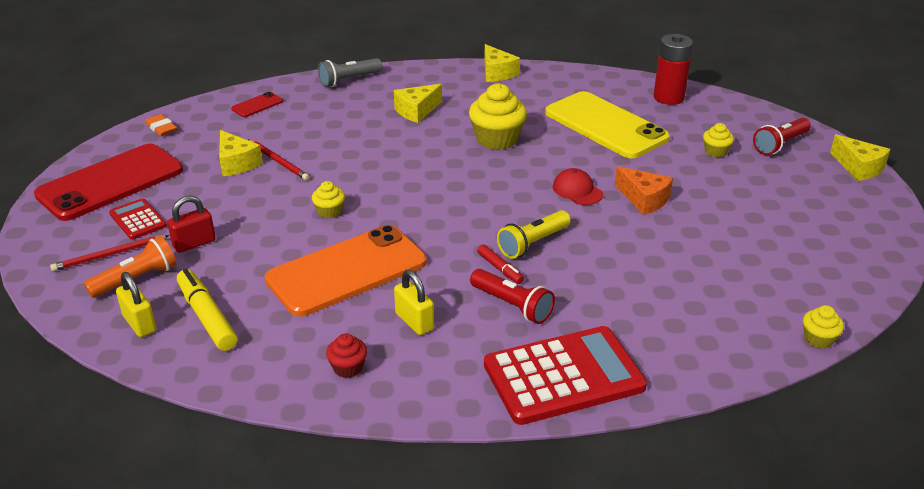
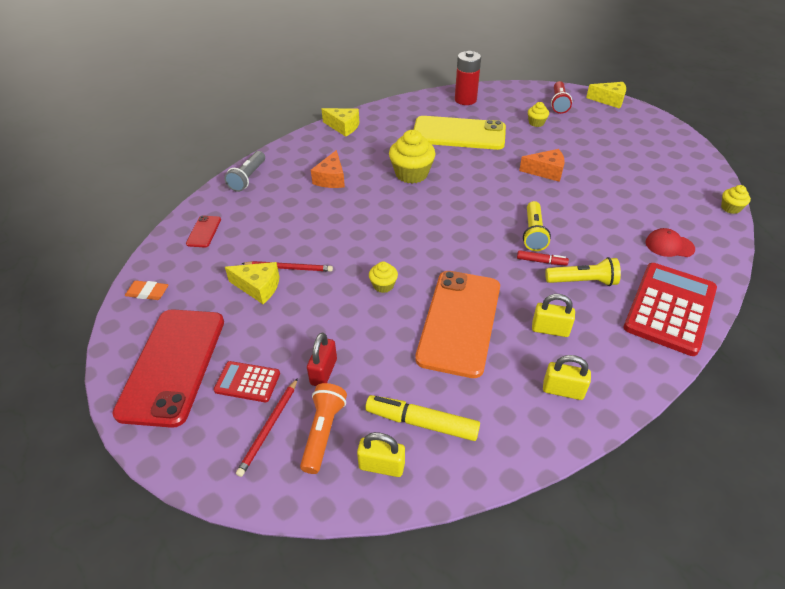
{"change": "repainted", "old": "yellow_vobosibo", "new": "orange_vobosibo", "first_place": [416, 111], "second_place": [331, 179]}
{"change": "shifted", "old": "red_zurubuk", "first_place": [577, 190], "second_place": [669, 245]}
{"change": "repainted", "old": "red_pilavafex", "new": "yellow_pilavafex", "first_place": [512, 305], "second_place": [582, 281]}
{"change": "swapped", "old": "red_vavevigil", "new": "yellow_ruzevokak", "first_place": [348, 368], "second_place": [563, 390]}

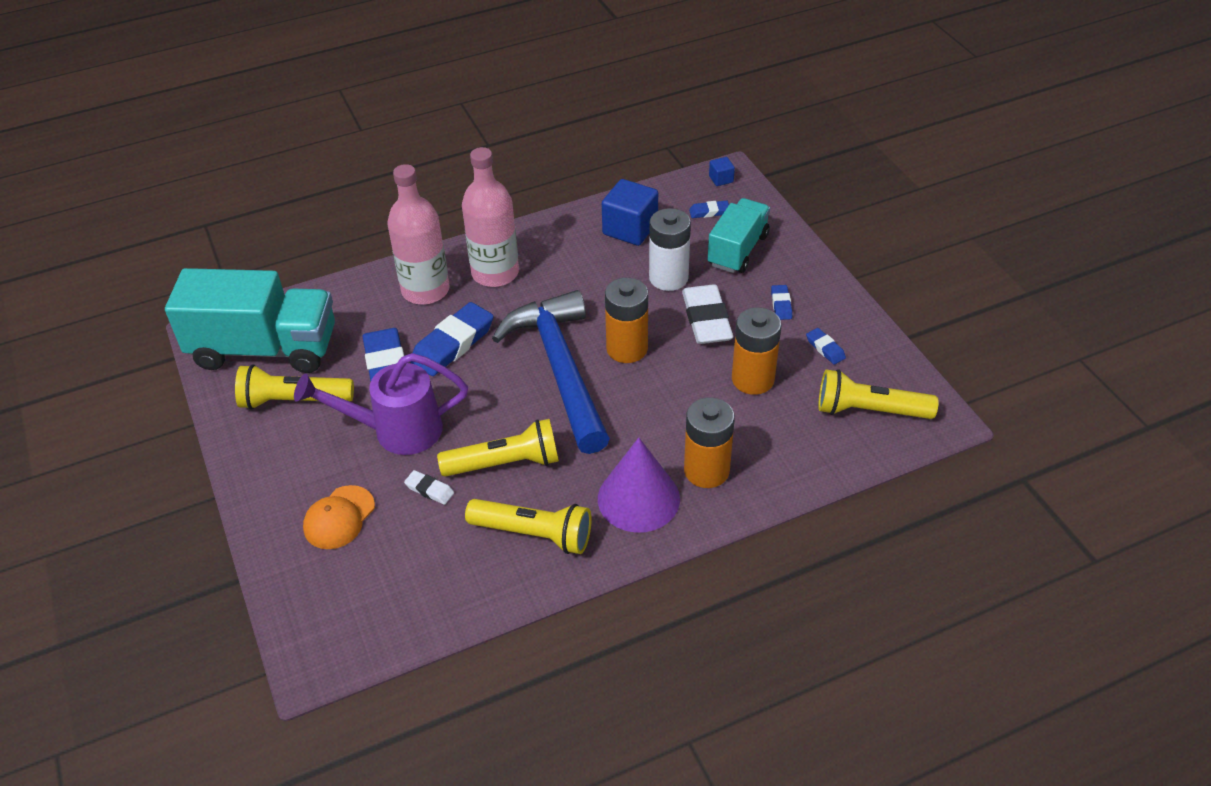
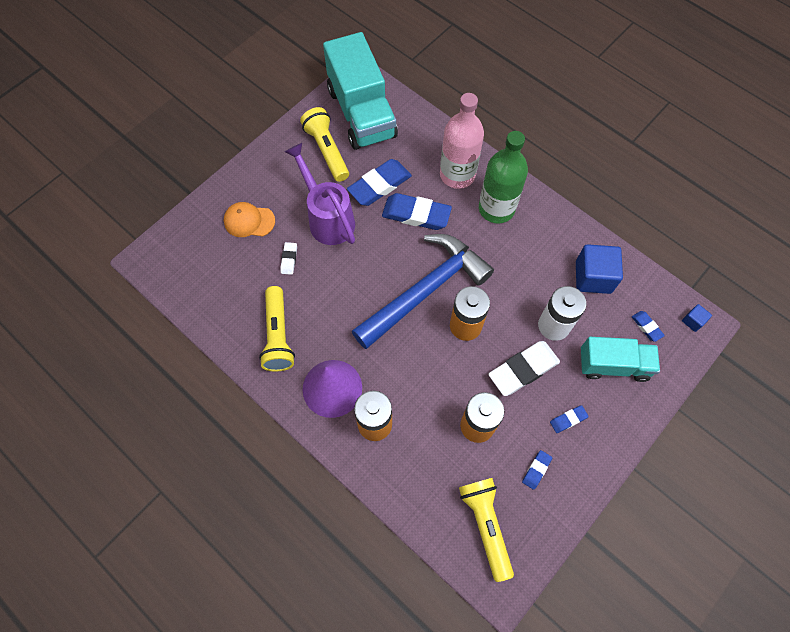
{"change": "repainted", "old": "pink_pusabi", "new": "green_pusabi", "first_place": [495, 273], "second_place": [496, 208]}
{"change": "gone", "old": "yellow_pilavafex", "first_place": [505, 463]}

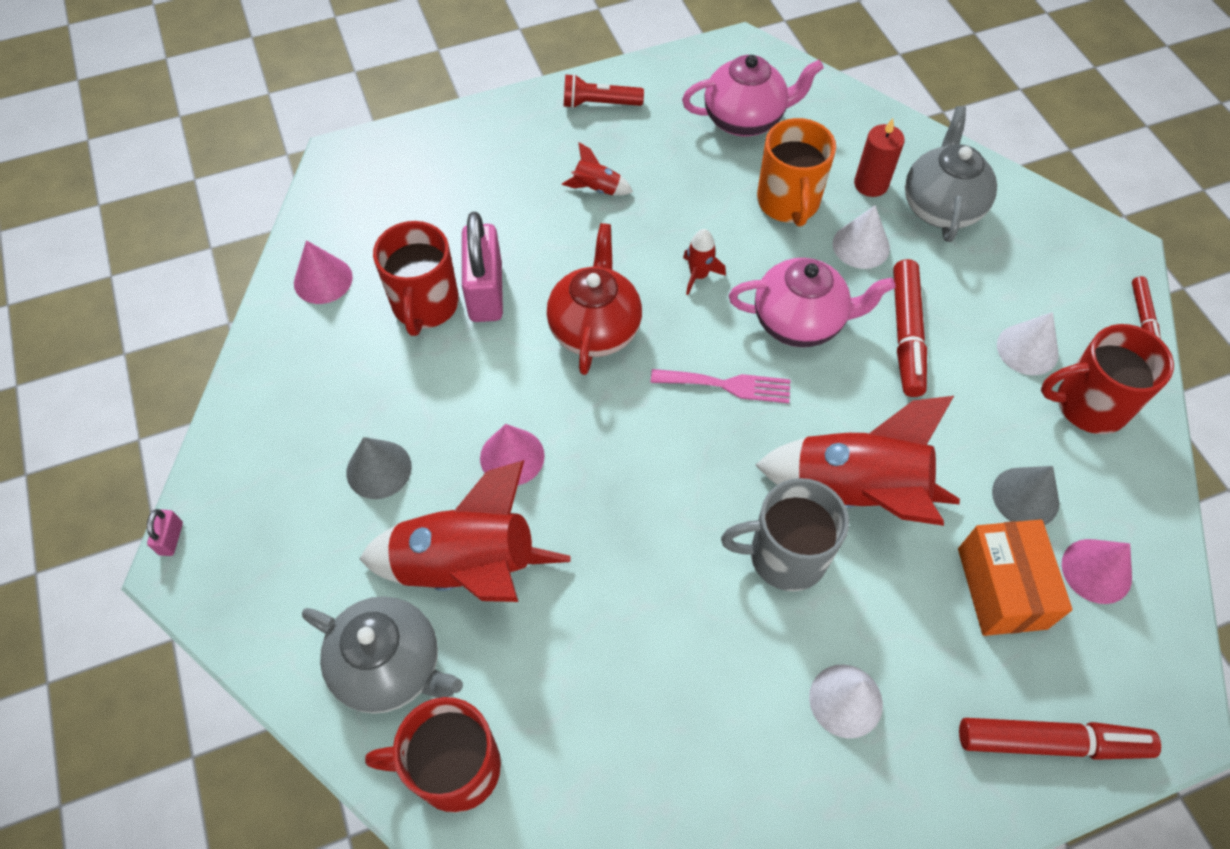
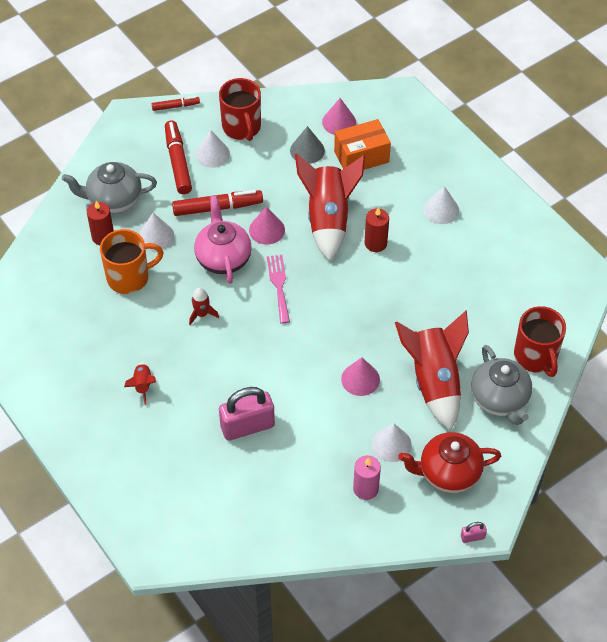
{"change": "gone", "old": "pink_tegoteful", "first_place": [745, 119]}
{"change": "gone", "old": "red_pilavafex", "first_place": [599, 104]}
{"change": "gone", "old": "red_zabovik", "first_place": [425, 305]}
{"change": "shifted", "old": "red_tegoteful", "first_place": [595, 328], "second_place": [448, 473]}
{"change": "shifted", "old": "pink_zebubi", "first_place": [323, 280], "second_place": [267, 230]}
{"change": "repainted", "old": "grey_zebubi", "new": "white_zebubi", "first_place": [379, 469], "second_place": [391, 444]}
{"change": "swapped", "old": "grey_zabovik", "new": "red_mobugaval", "first_place": [785, 556], "second_place": [375, 243]}
{"change": "rotated", "old": "grey_tegoteful", "first_place": [391, 666], "second_place": [499, 400], "degrees": 150}
{"change": "shifted", "old": "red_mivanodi", "first_place": [1051, 742], "second_place": [178, 162]}
{"change": "new", "new": "pink_mobugaval", "second_place": [365, 489]}

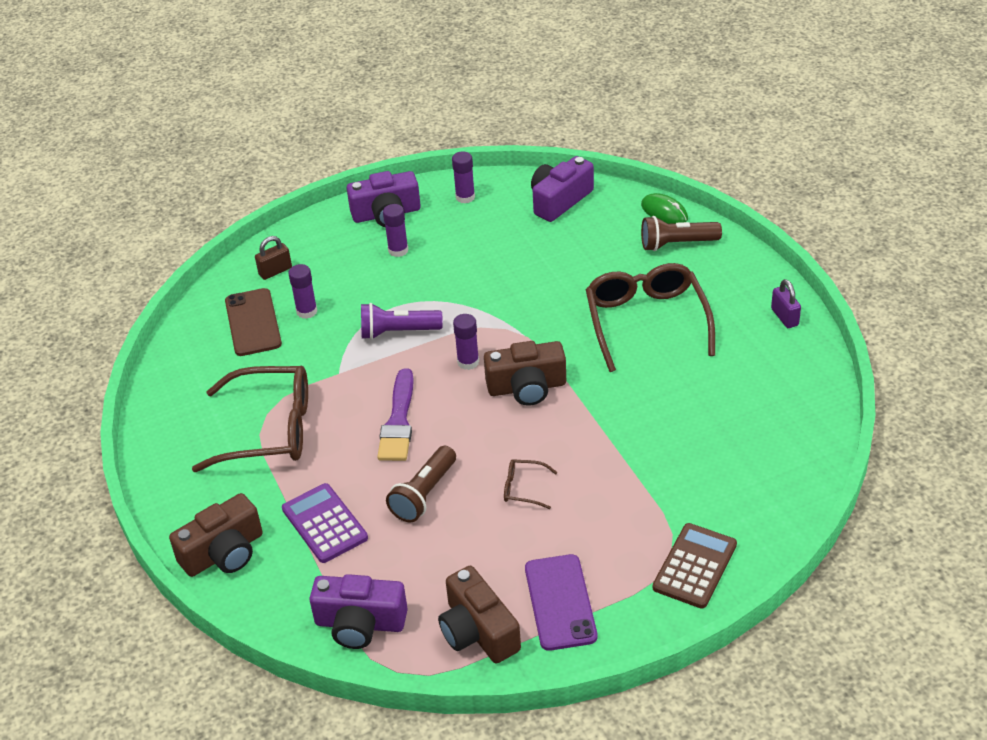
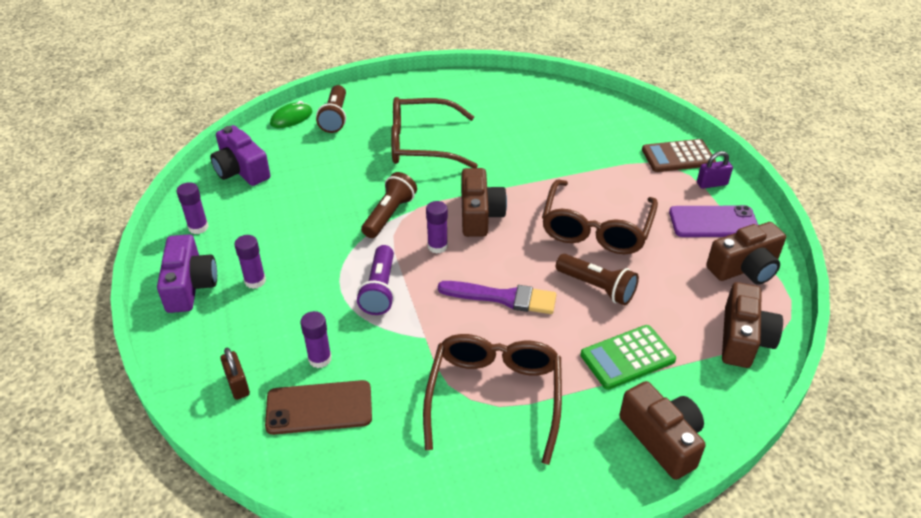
{"change": "shifted", "old": "purple_ruzevokak", "first_place": [784, 317], "second_place": [712, 184]}
{"change": "scaled", "old": "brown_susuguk", "first_place": [523, 488], "second_place": [596, 228], "factor": 2.39}
{"change": "repainted", "old": "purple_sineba", "new": "green_sineba", "first_place": [324, 523], "second_place": [627, 357]}
{"change": "rotated", "old": "brown_sineba", "first_place": [695, 566], "second_place": [678, 156], "degrees": -45}
{"change": "repainted", "old": "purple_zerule", "new": "brown_zerule", "first_place": [360, 623], "second_place": [743, 339]}
{"change": "new", "new": "brown_pilavafex", "second_place": [389, 215]}

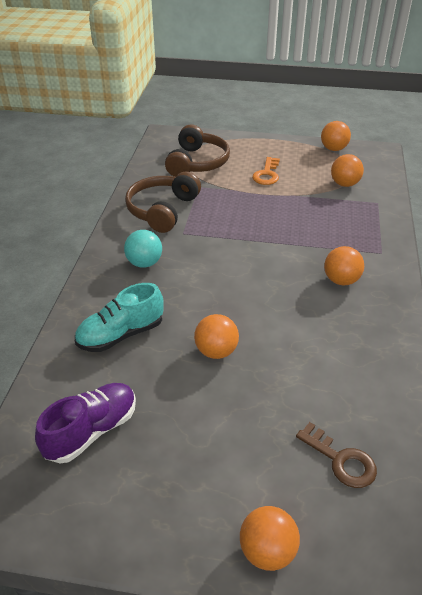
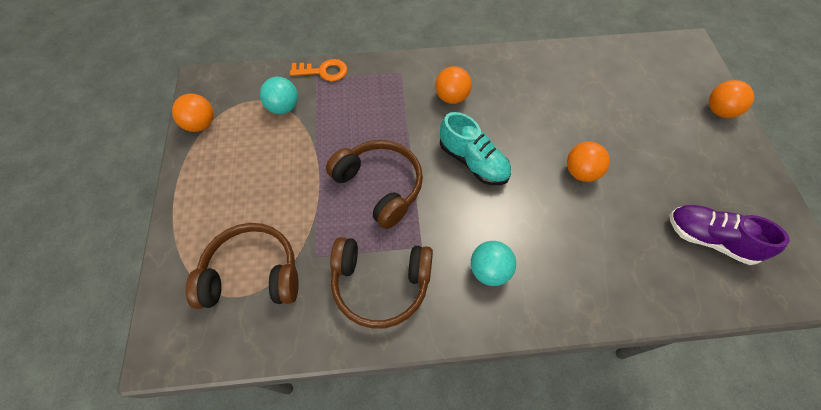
{"change": "repainted", "old": "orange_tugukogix", "new": "turquoise_tugukogix", "first_place": [344, 184], "second_place": [283, 107]}
{"change": "shifted", "old": "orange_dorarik", "first_place": [267, 174], "second_place": [323, 71]}
{"change": "shifted", "old": "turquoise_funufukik", "first_place": [121, 335], "second_place": [473, 161]}
{"change": "gone", "old": "brown_dorarik", "first_place": [341, 460]}
{"change": "new", "new": "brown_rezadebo", "second_place": [379, 186]}

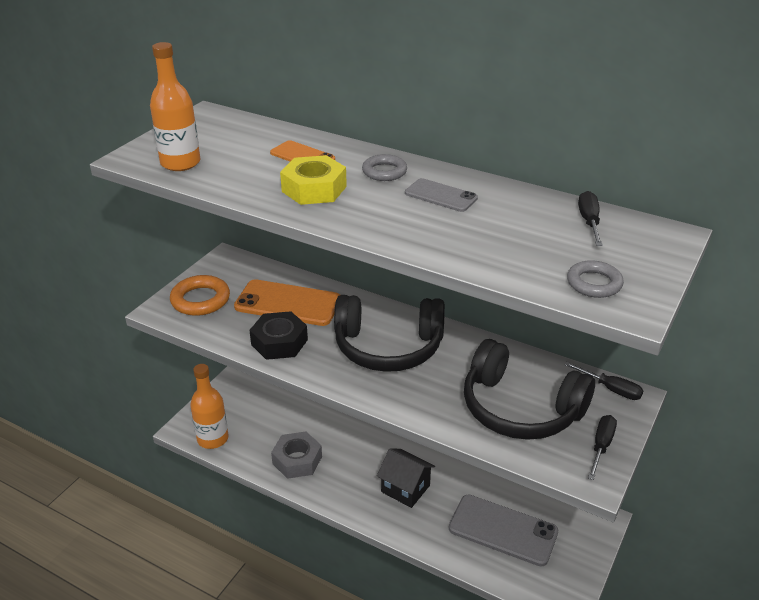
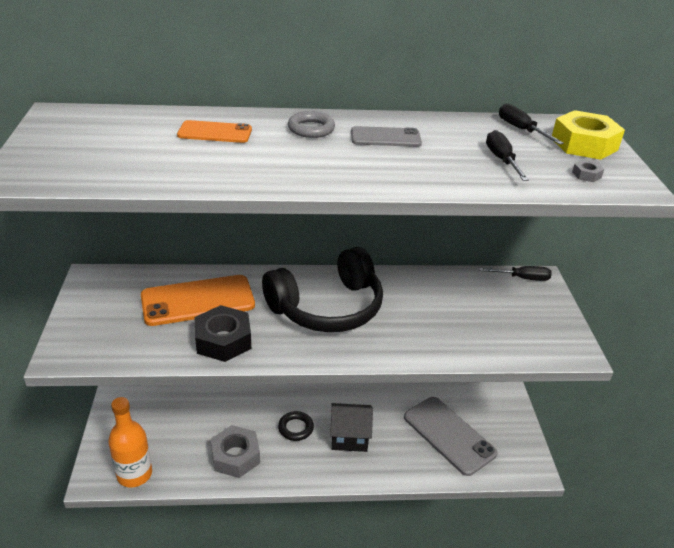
{"change": "gone", "old": "orange_pusabi", "first_place": [180, 163]}
{"change": "shifted", "old": "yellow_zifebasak", "first_place": [314, 189], "second_place": [584, 144]}
{"change": "swapped", "old": "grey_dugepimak", "new": "grey_zifebasak", "first_place": [594, 283], "second_place": [586, 175]}
{"change": "gone", "old": "orange_dugepimak", "first_place": [200, 300]}
{"change": "gone", "old": "black_rezadebo", "first_place": [520, 408]}
{"change": "shifted", "old": "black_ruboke", "first_place": [601, 446], "second_place": [501, 160]}
{"change": "rotated", "old": "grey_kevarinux", "first_place": [503, 530], "second_place": [449, 435], "degrees": 60}
{"change": "new", "new": "black_dugepimak", "second_place": [295, 428]}

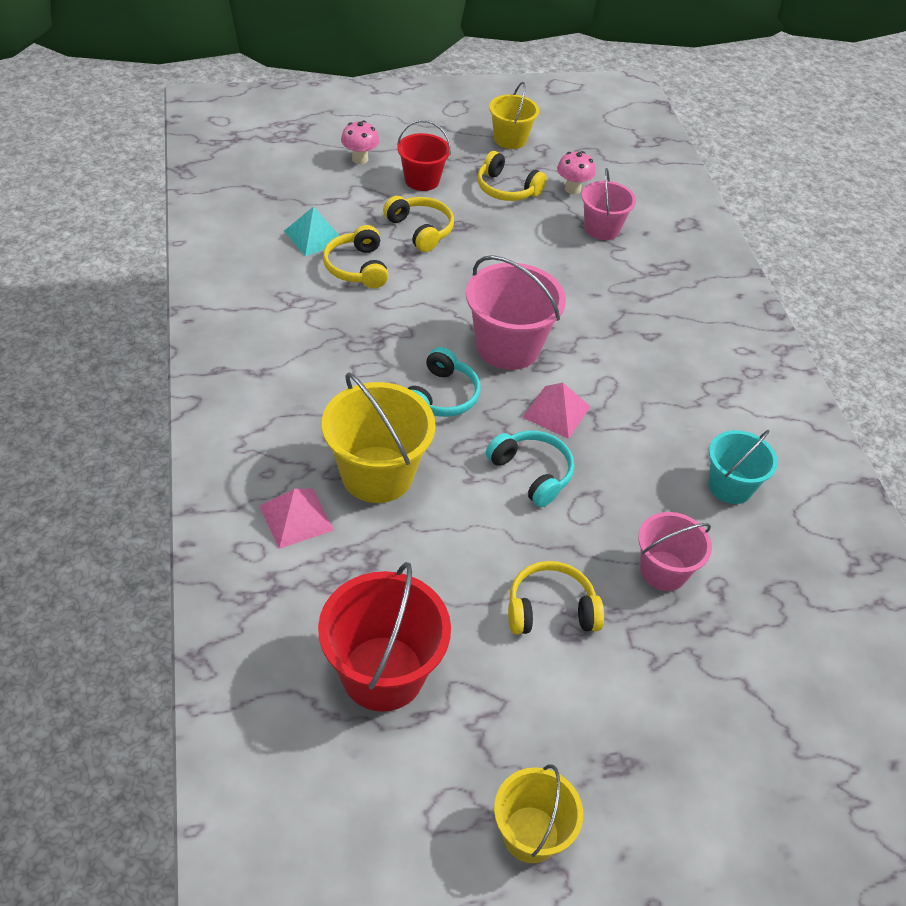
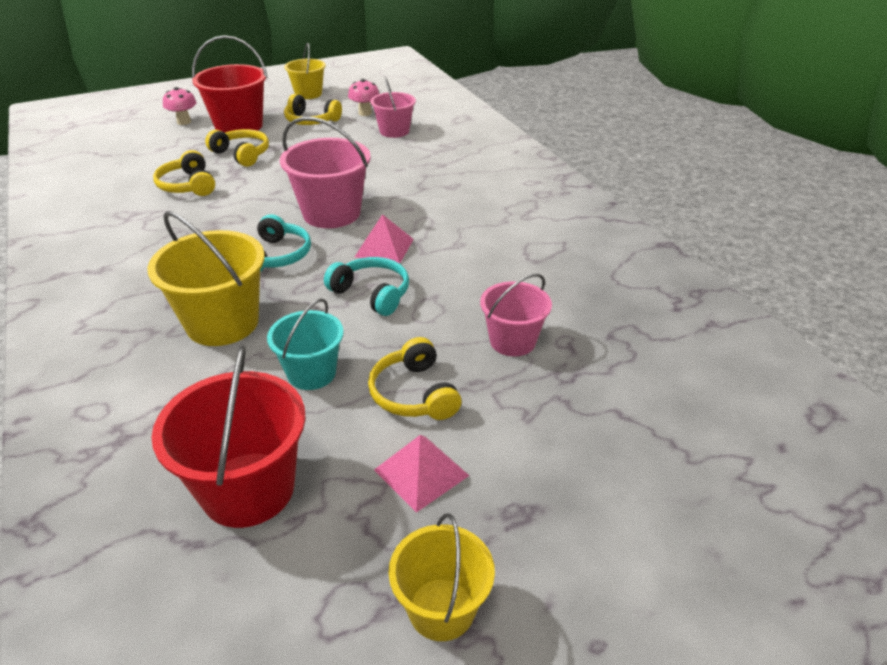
{"change": "scaled", "old": "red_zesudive", "first_place": [422, 180], "second_place": [239, 126], "factor": 1.59}
{"change": "gone", "old": "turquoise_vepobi", "first_place": [314, 236]}
{"change": "shifted", "old": "turquoise_zesudive", "first_place": [730, 486], "second_place": [311, 373]}
{"change": "shifted", "old": "pink_vepobi", "first_place": [296, 517], "second_place": [421, 472]}
{"change": "rotated", "old": "yellow_rezadebo", "first_place": [550, 609], "second_place": [414, 394], "degrees": -90}

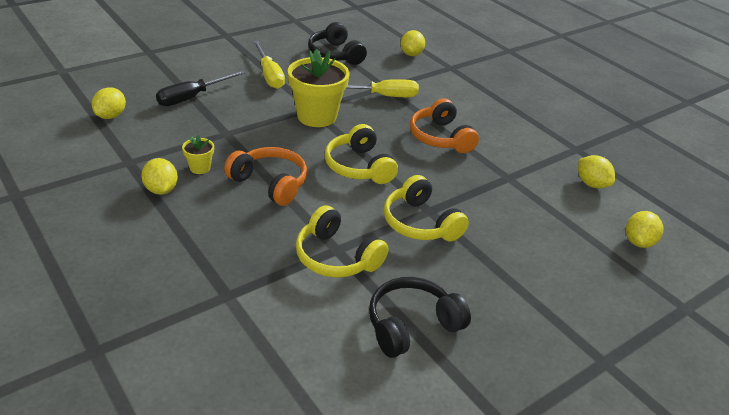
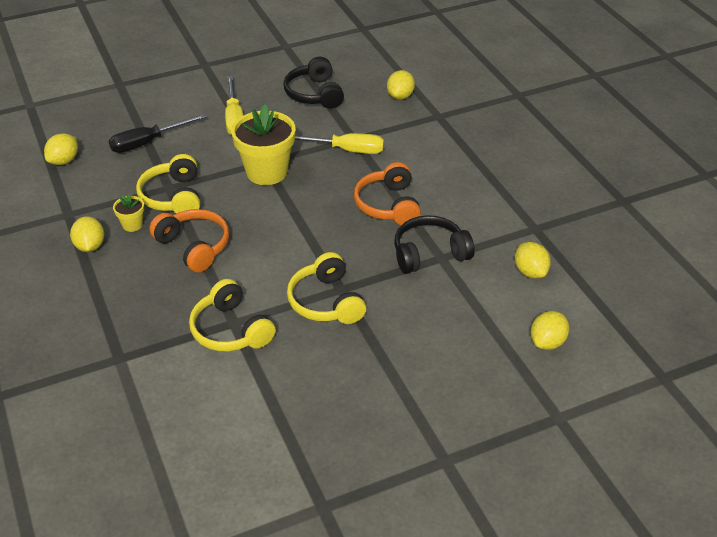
{"change": "shifted", "old": "yellow_rezadebo", "first_place": [359, 167], "second_place": [173, 197]}
{"change": "shifted", "old": "black_rezadebo", "first_place": [412, 325], "second_place": [429, 253]}

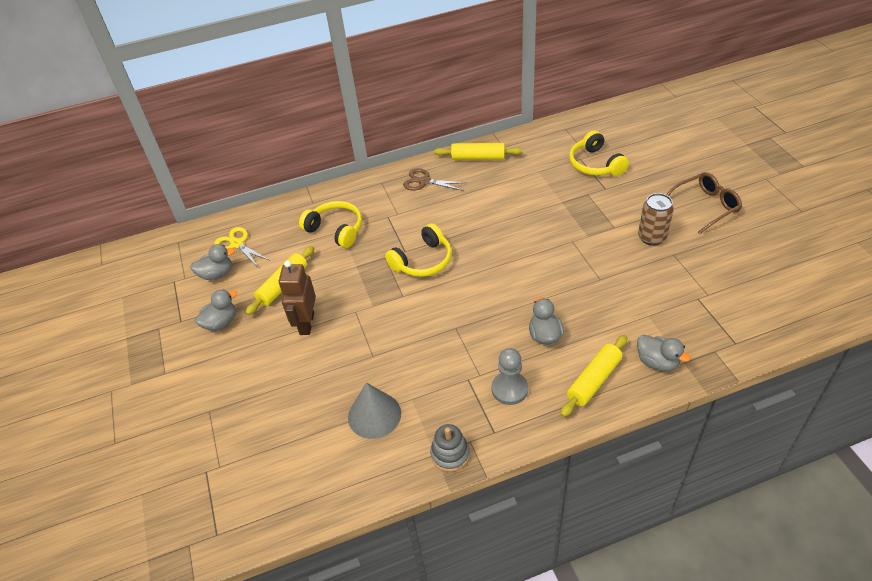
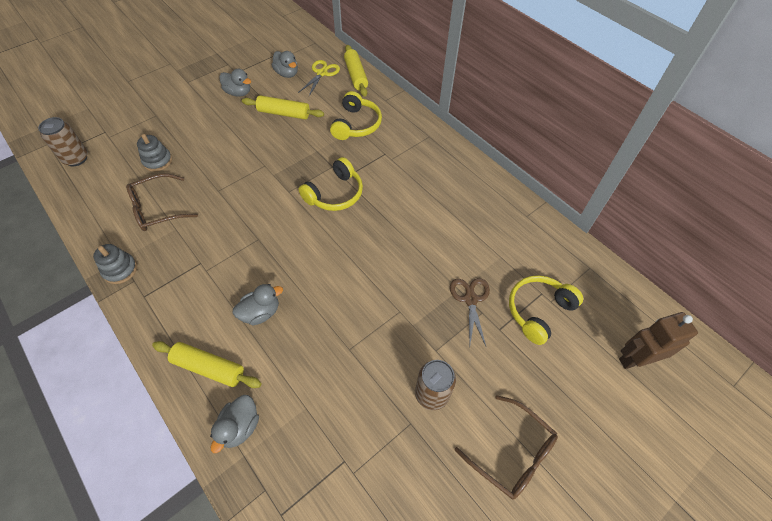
{"change": "shifted", "old": "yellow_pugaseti", "first_place": [478, 158], "second_place": [356, 76]}
{"change": "shifted", "old": "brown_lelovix", "first_place": [424, 181], "second_place": [470, 299]}
{"change": "rotated", "old": "yellow_rezadebo", "first_place": [423, 261], "second_place": [335, 194], "degrees": -75}
{"change": "shifted", "old": "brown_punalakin", "first_place": [306, 323], "second_place": [635, 359]}
{"change": "gone", "old": "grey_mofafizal", "first_place": [509, 389]}
{"change": "swapped", "old": "grey_zebubi", "new": "brown_susuguk", "first_place": [374, 415], "second_place": [157, 209]}
{"change": "new", "new": "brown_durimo", "second_place": [76, 159]}
{"change": "new", "new": "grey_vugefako", "second_place": [157, 161]}

